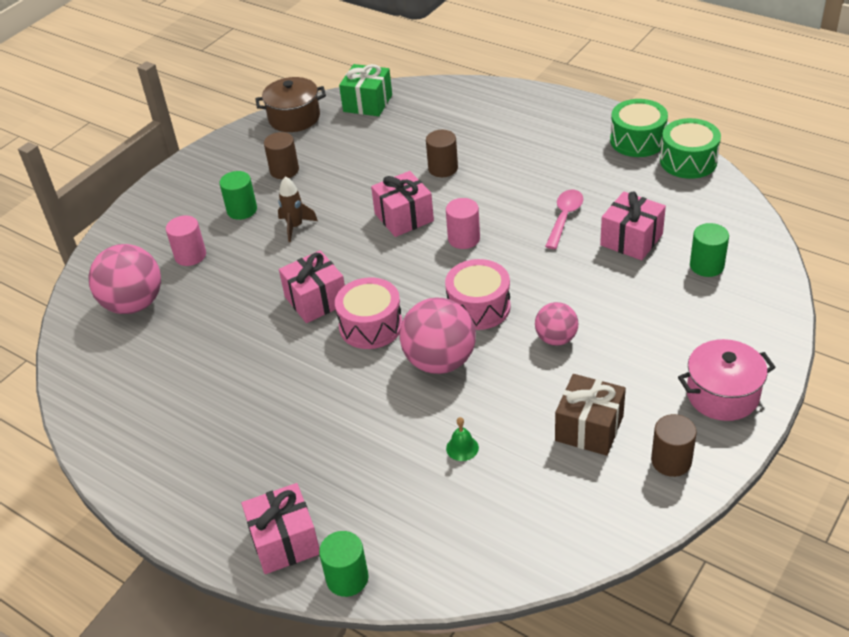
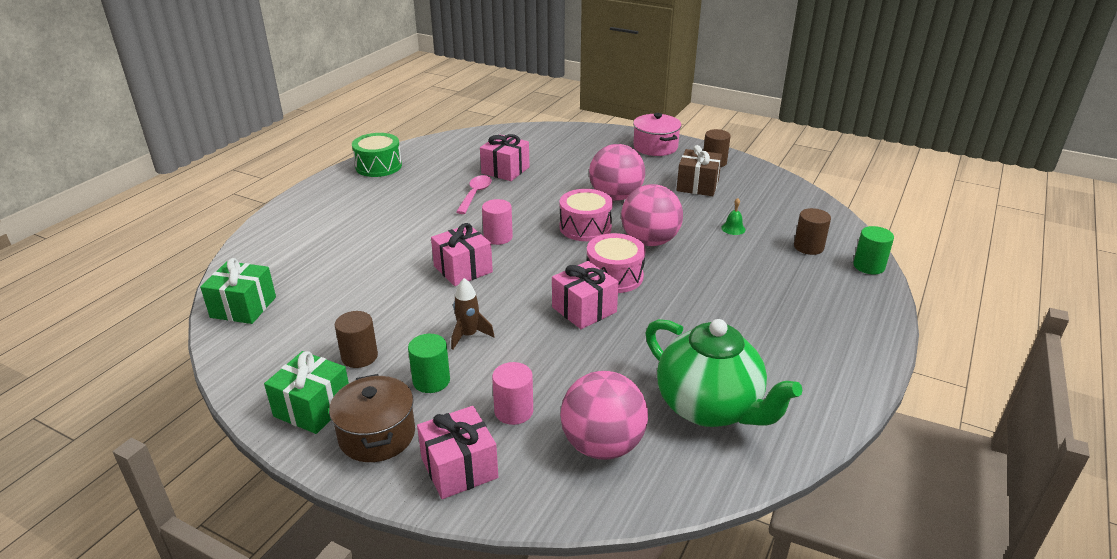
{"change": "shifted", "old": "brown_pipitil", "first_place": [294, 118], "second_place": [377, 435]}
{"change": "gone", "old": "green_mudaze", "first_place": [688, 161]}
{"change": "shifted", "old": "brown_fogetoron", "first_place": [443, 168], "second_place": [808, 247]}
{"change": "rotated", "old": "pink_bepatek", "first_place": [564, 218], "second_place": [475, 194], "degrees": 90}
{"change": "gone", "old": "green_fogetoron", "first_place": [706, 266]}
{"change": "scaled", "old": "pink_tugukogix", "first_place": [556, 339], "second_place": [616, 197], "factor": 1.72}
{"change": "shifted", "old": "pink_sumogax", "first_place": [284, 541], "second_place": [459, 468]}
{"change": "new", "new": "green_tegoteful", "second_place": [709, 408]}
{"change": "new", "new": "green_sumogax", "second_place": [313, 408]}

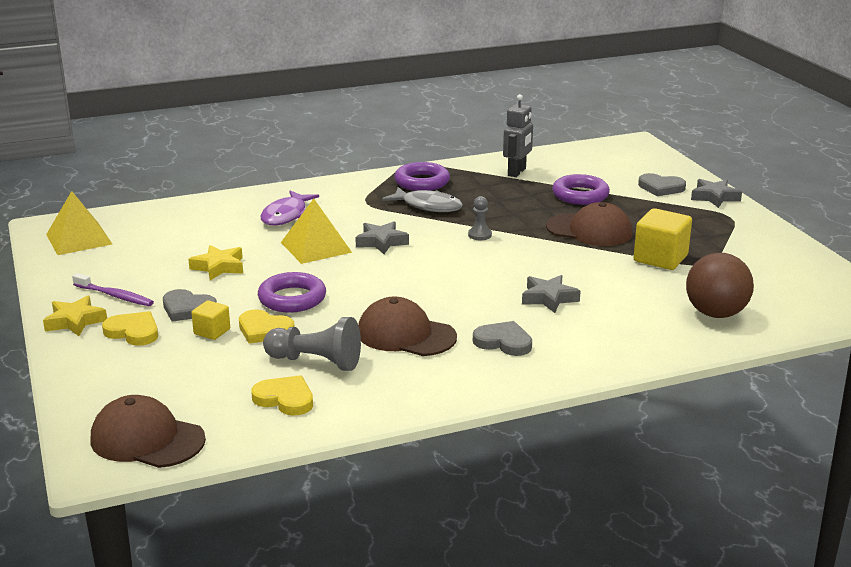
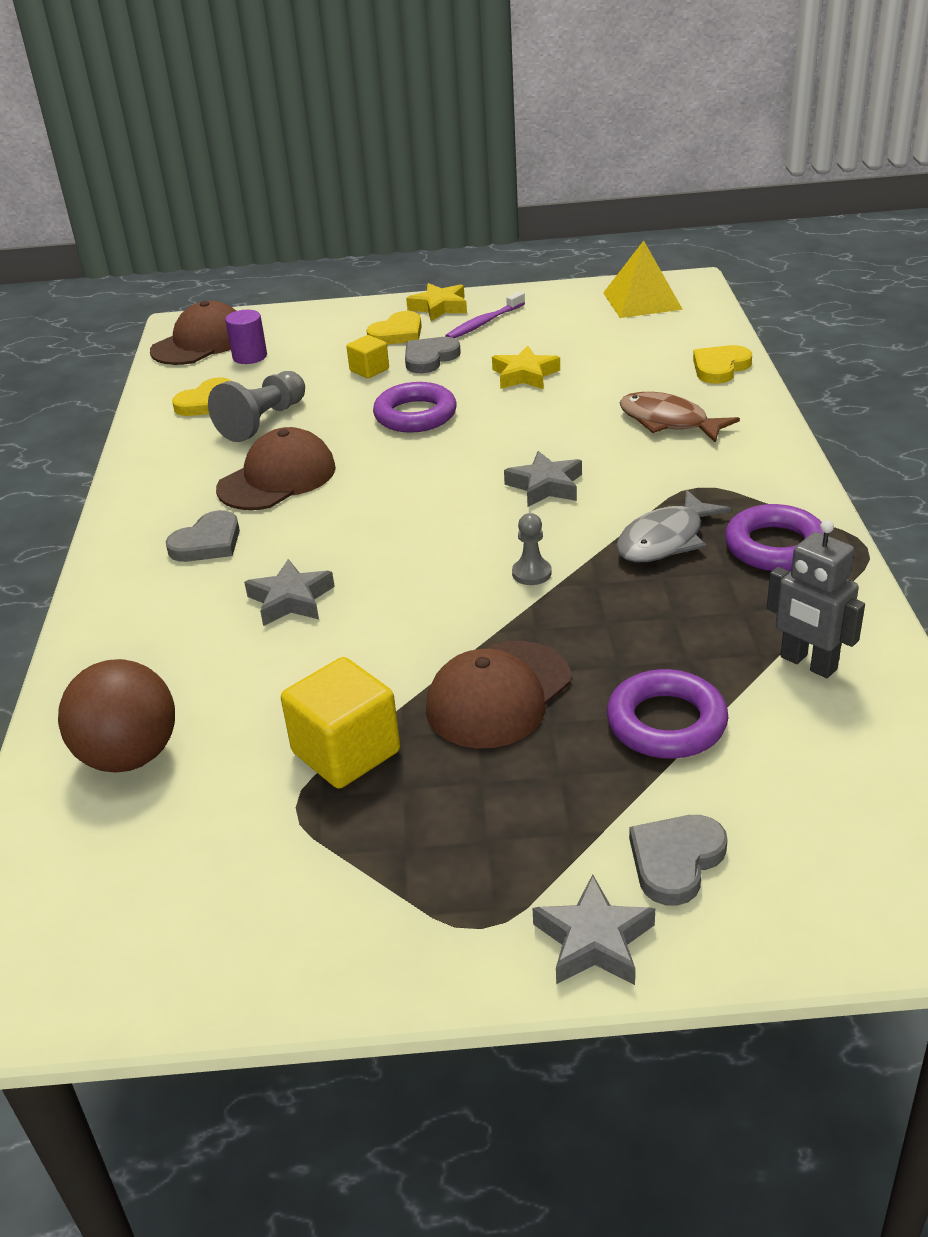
{"change": "repainted", "old": "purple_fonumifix", "new": "brown_fonumifix", "first_place": [286, 215], "second_place": [668, 422]}
{"change": "gone", "old": "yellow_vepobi", "first_place": [316, 247]}
{"change": "shifted", "old": "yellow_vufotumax", "first_place": [264, 330], "second_place": [720, 367]}
{"change": "new", "new": "purple_fogetoron", "second_place": [250, 356]}

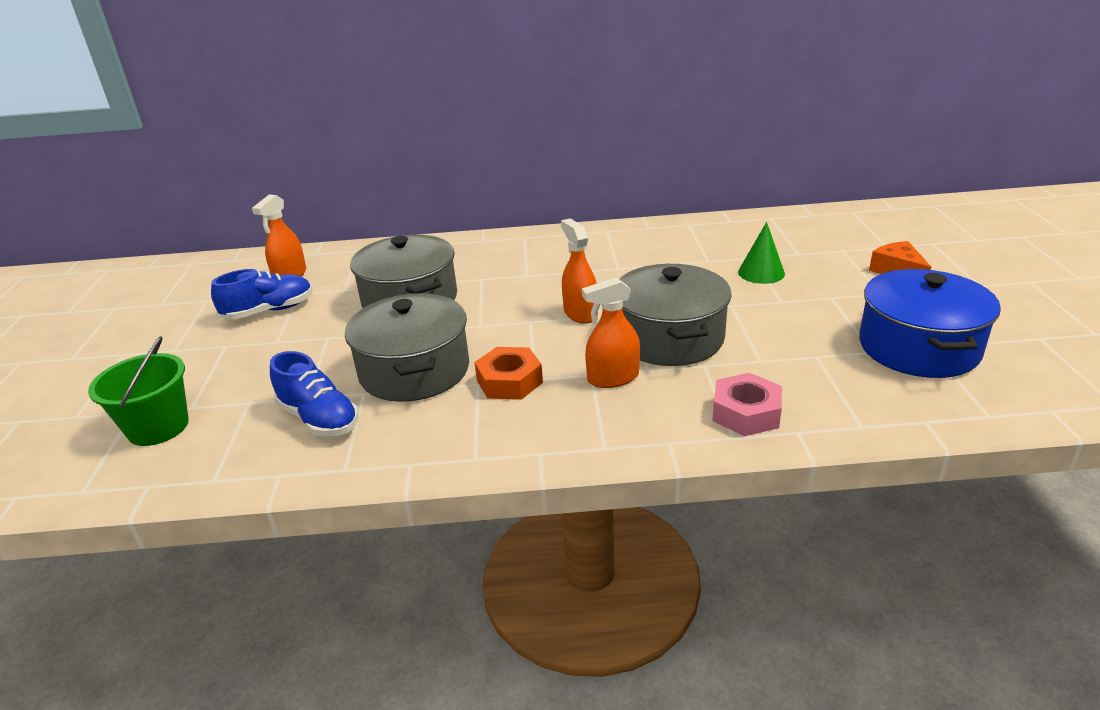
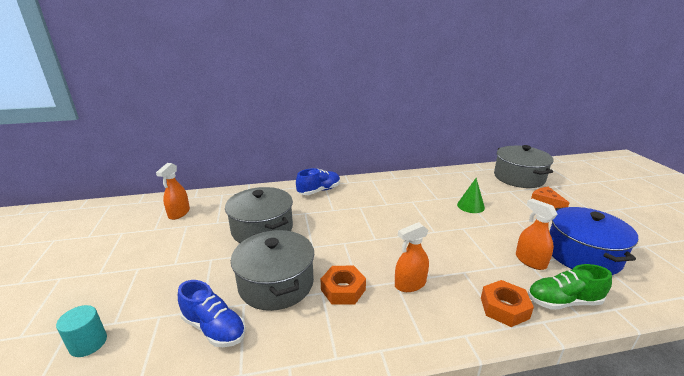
{"change": "shifted", "old": "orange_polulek", "first_place": [580, 313], "second_place": [530, 261]}
{"change": "shifted", "old": "grey_pipitil", "first_place": [669, 338], "second_place": [519, 177]}
{"change": "shifted", "old": "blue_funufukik", "first_place": [269, 311], "second_place": [319, 191]}
{"change": "swapped", "old": "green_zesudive", "new": "turquoise_fogetoron", "first_place": [158, 427], "second_place": [88, 343]}
{"change": "repainted", "old": "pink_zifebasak", "new": "orange_zifebasak", "first_place": [746, 413], "second_place": [504, 308]}
{"change": "new", "new": "green_funufukik", "second_place": [563, 301]}

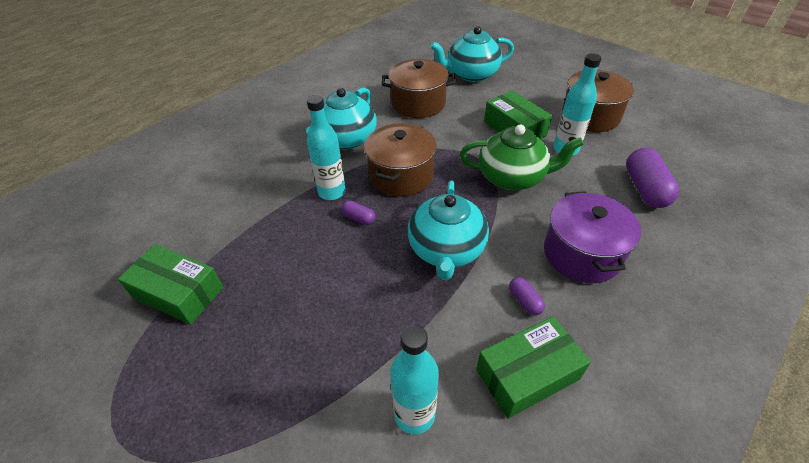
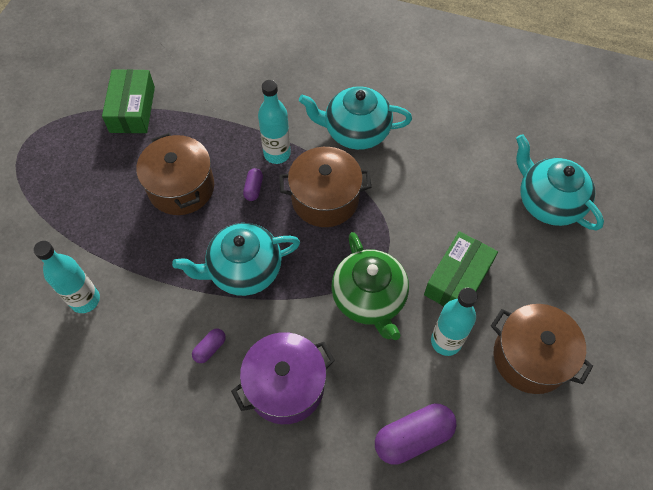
{"change": "shifted", "old": "brown_pipitil", "first_place": [418, 103], "second_place": [181, 187]}
{"change": "gone", "old": "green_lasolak", "first_place": [527, 374]}

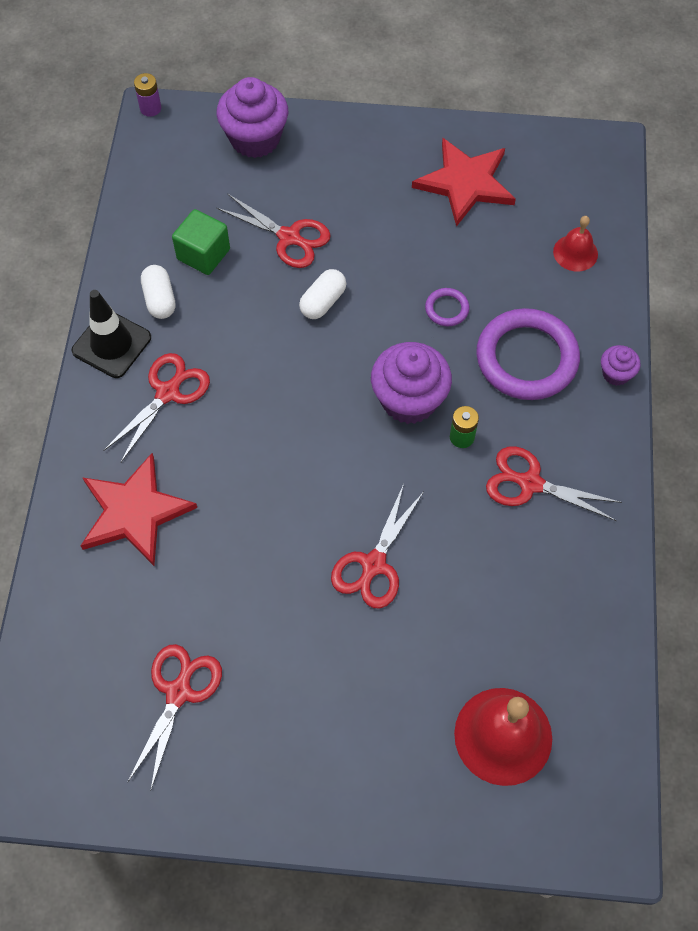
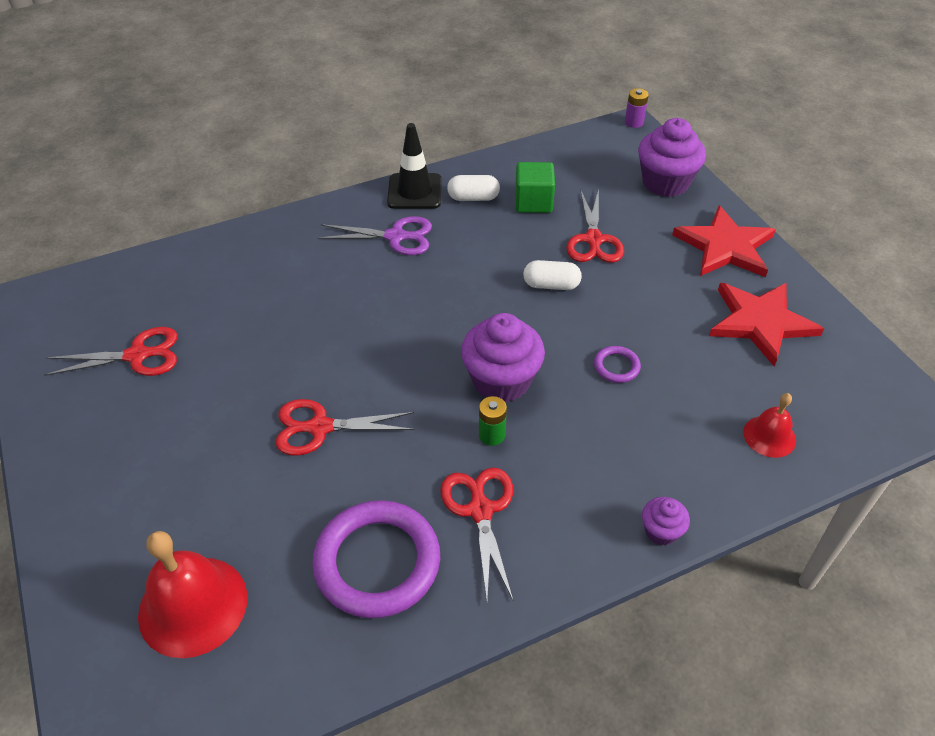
{"change": "rotated", "old": "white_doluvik", "first_place": [160, 299], "second_place": [473, 198], "degrees": 45}
{"change": "shifted", "old": "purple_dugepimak", "first_place": [526, 358], "second_place": [377, 562]}
{"change": "repainted", "old": "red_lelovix", "new": "purple_lelovix", "first_place": [168, 392], "second_place": [396, 236]}
{"change": "shifted", "old": "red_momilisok", "first_place": [134, 512], "second_place": [725, 246]}

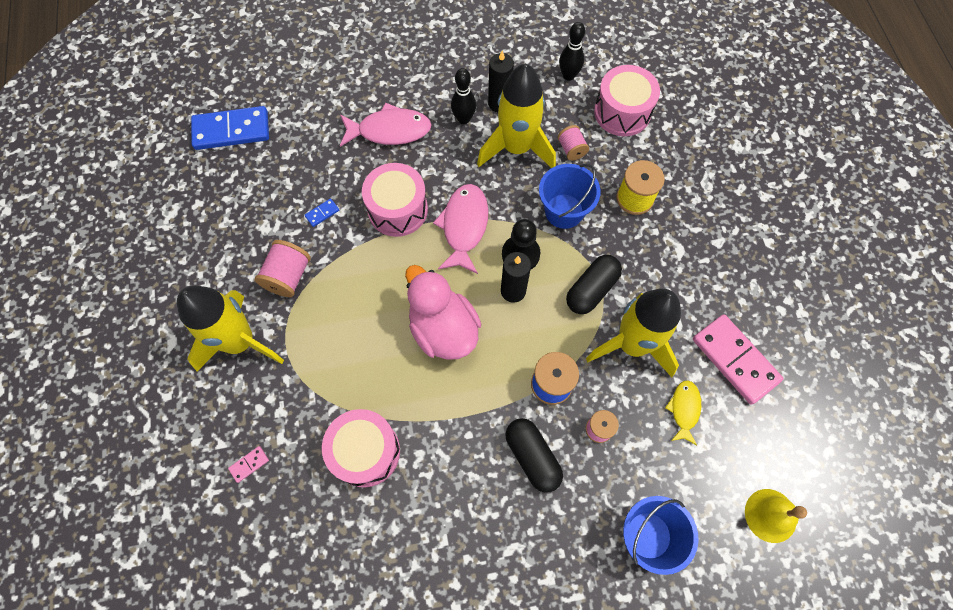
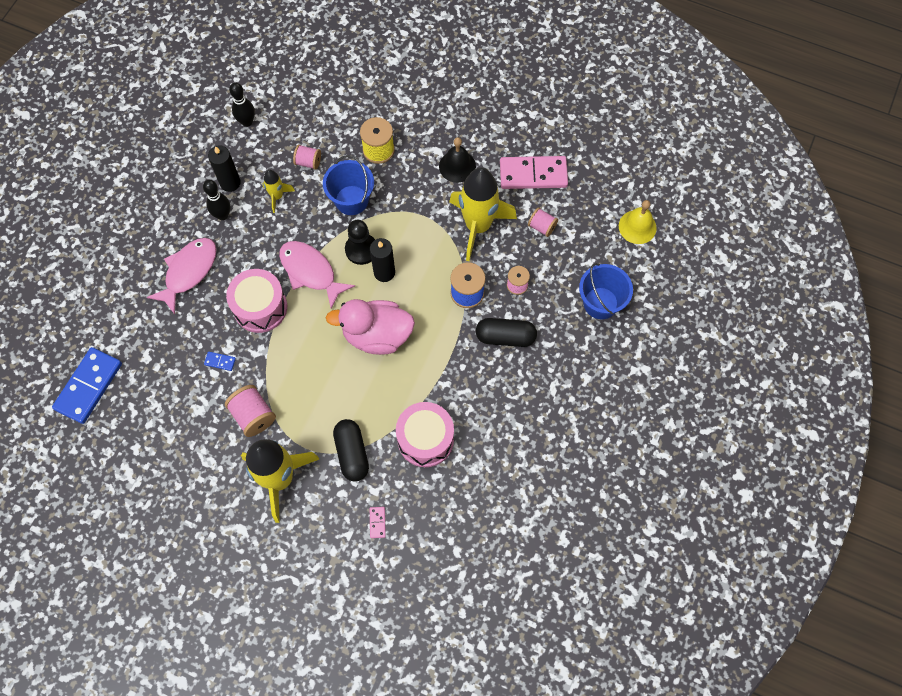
{"change": "scaled", "old": "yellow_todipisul", "first_place": [516, 148], "second_place": [277, 196], "factor": 0.47}
{"change": "gone", "old": "pink_mudaze", "first_place": [622, 112]}
{"change": "rotated", "old": "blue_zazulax", "first_place": [322, 213], "second_place": [220, 362], "degrees": -75}
{"change": "shifted", "old": "black_doluvik", "first_place": [591, 289], "second_place": [352, 453]}
{"change": "swapped", "old": "yellow_fonumifix", "new": "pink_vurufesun", "first_place": [684, 409], "second_place": [542, 227]}
{"change": "new", "new": "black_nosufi", "second_place": [457, 166]}

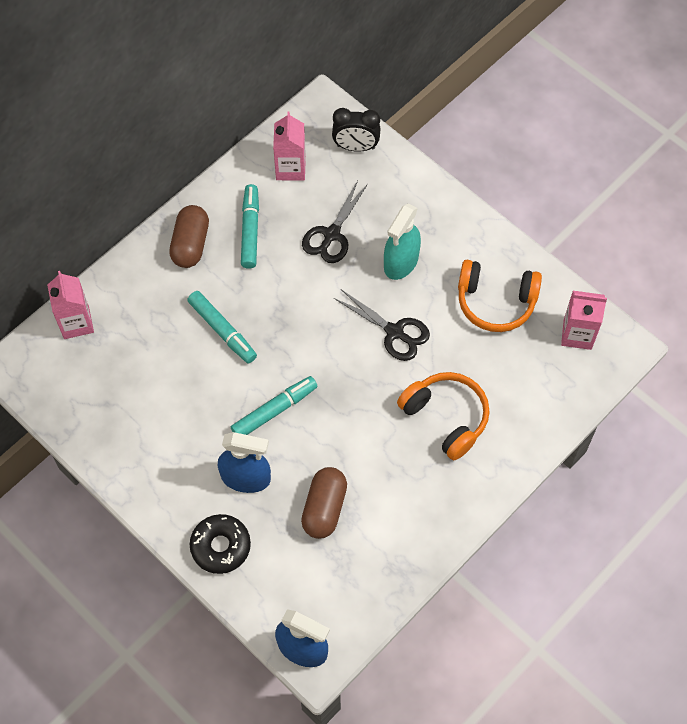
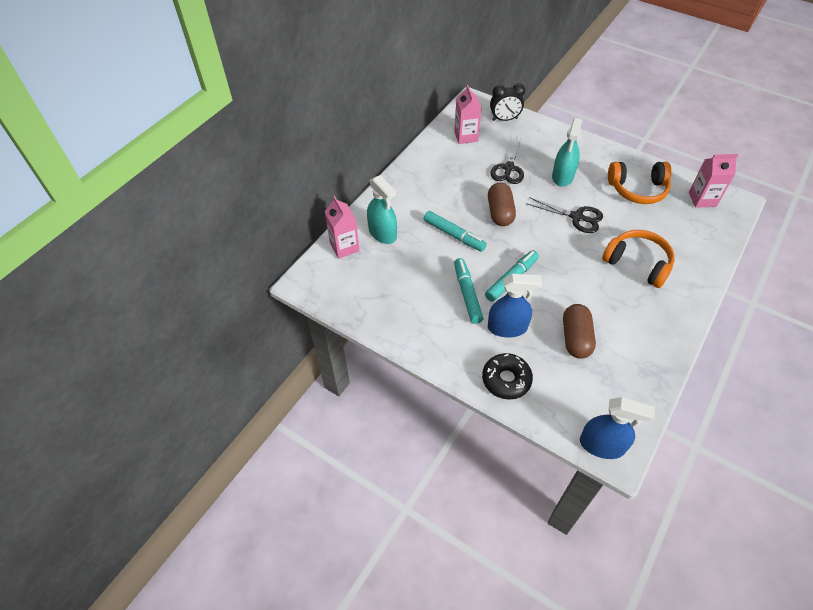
{"change": "shifted", "old": "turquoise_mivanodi", "first_place": [250, 230], "second_place": [467, 294]}
{"change": "shifted", "old": "brown_doluvik", "first_place": [190, 244], "second_place": [500, 212]}
{"change": "new", "new": "turquoise_polulek", "second_place": [382, 233]}

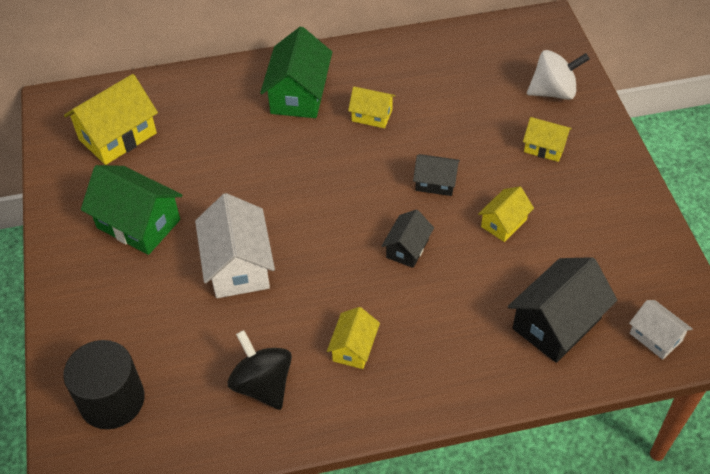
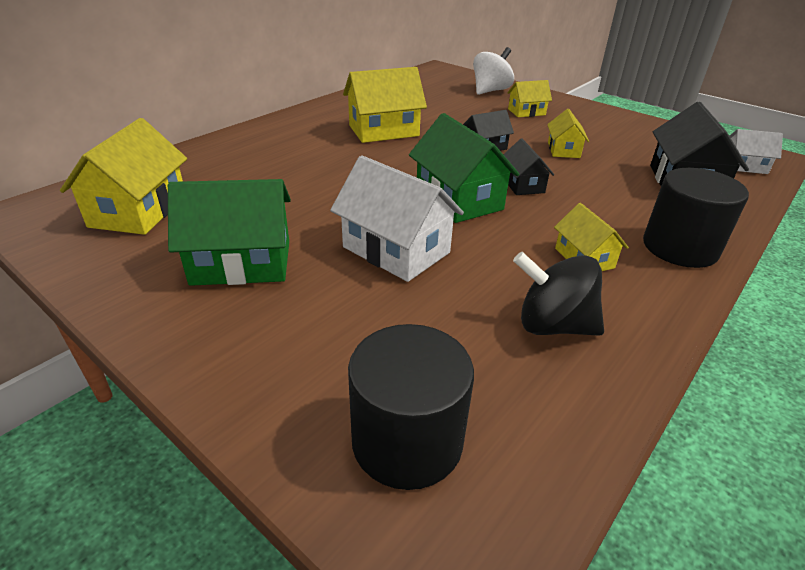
{"change": "shifted", "old": "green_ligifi", "first_place": [299, 95], "second_place": [459, 199]}
{"change": "scaled", "old": "yellow_ligifi", "first_place": [372, 115], "second_place": [383, 131], "factor": 1.77}
{"change": "new", "new": "black_fogetoron", "second_place": [680, 247]}

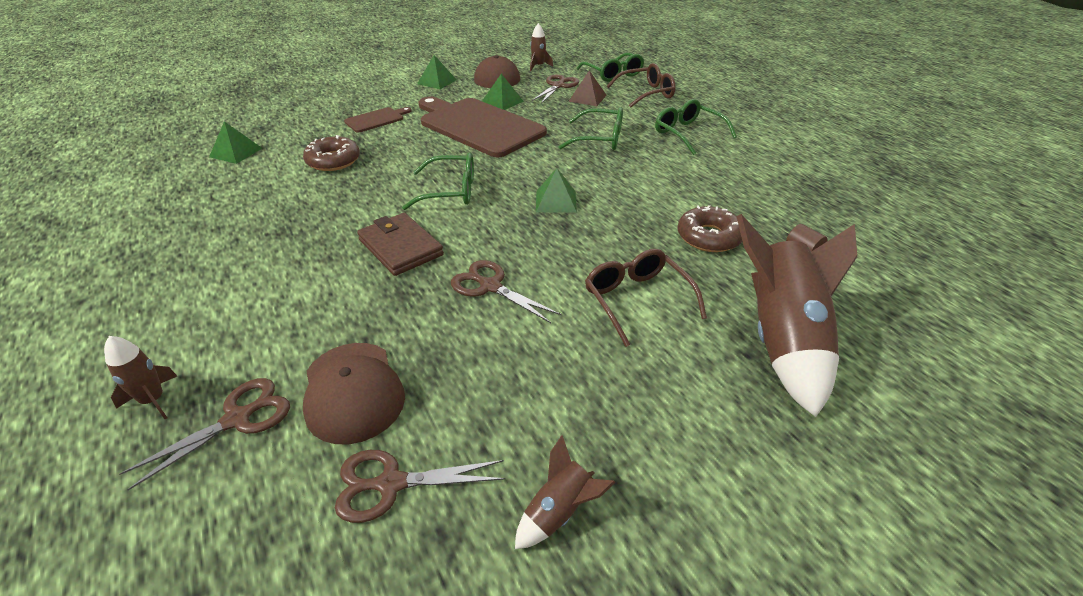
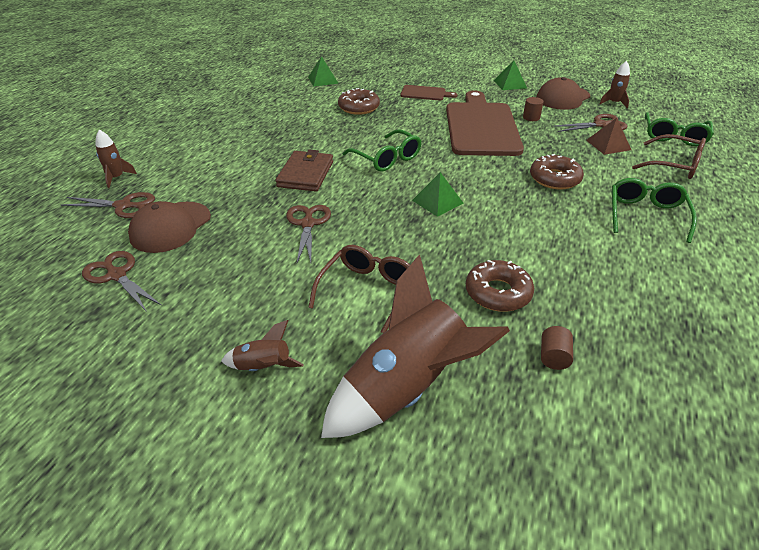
{"change": "swapped", "old": "green_vepobi", "new": "brown_fogetoron", "first_place": [502, 101], "second_place": [531, 117]}
{"change": "swapped", "old": "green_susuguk", "new": "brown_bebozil", "first_place": [599, 139], "second_place": [554, 179]}
{"change": "shifted", "old": "brown_todipisul", "first_place": [559, 512], "second_place": [263, 367]}

